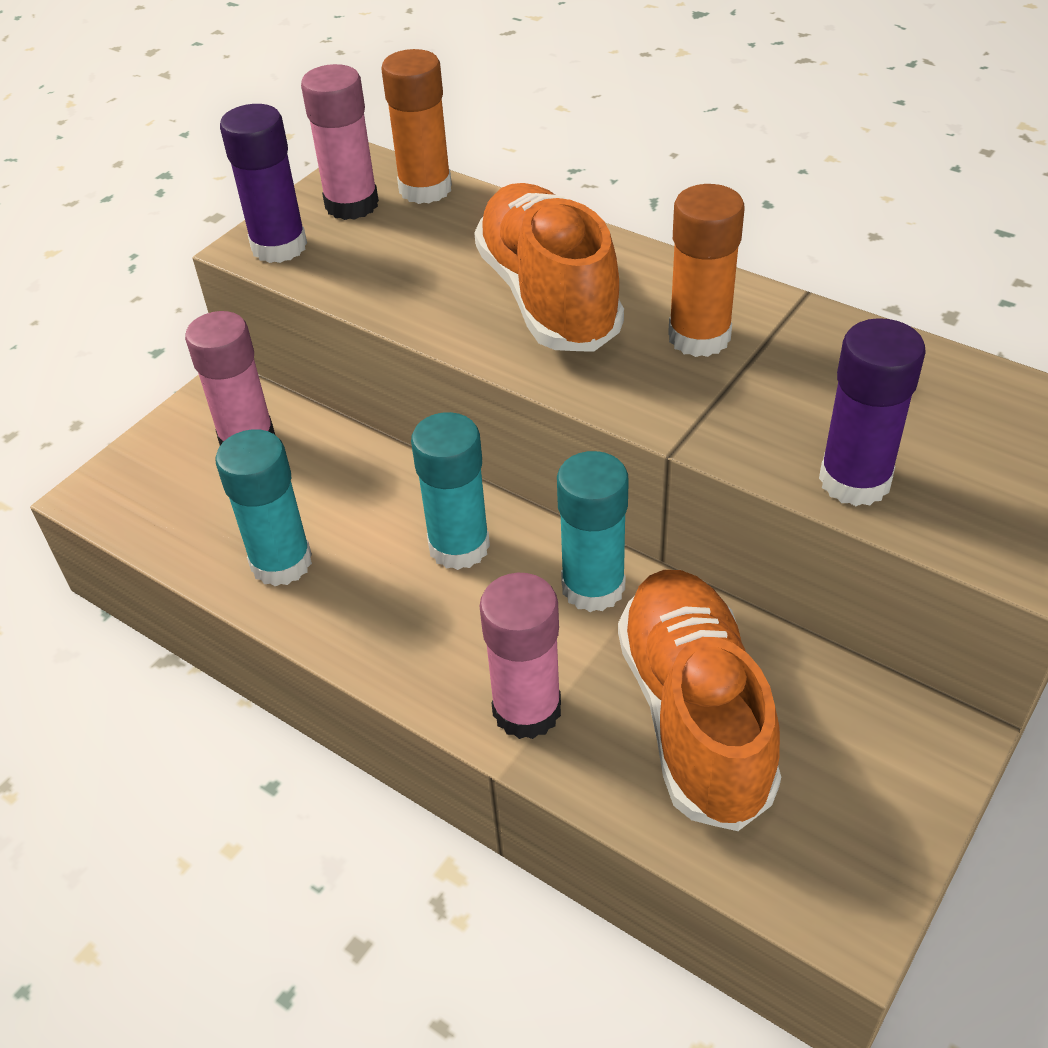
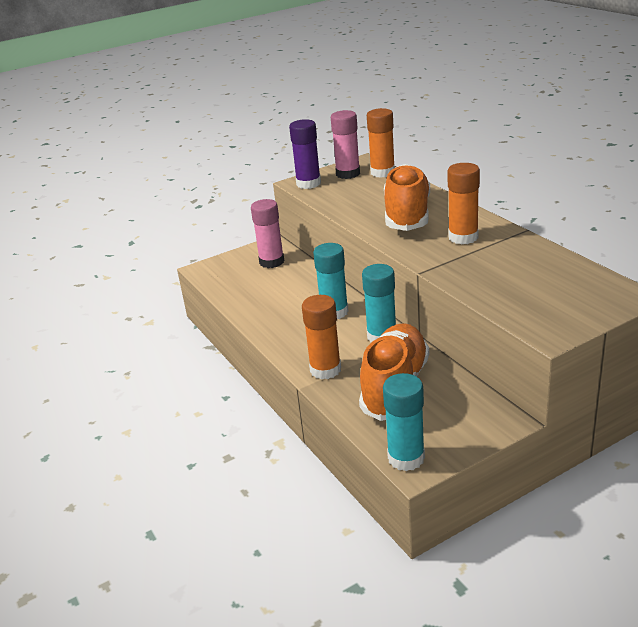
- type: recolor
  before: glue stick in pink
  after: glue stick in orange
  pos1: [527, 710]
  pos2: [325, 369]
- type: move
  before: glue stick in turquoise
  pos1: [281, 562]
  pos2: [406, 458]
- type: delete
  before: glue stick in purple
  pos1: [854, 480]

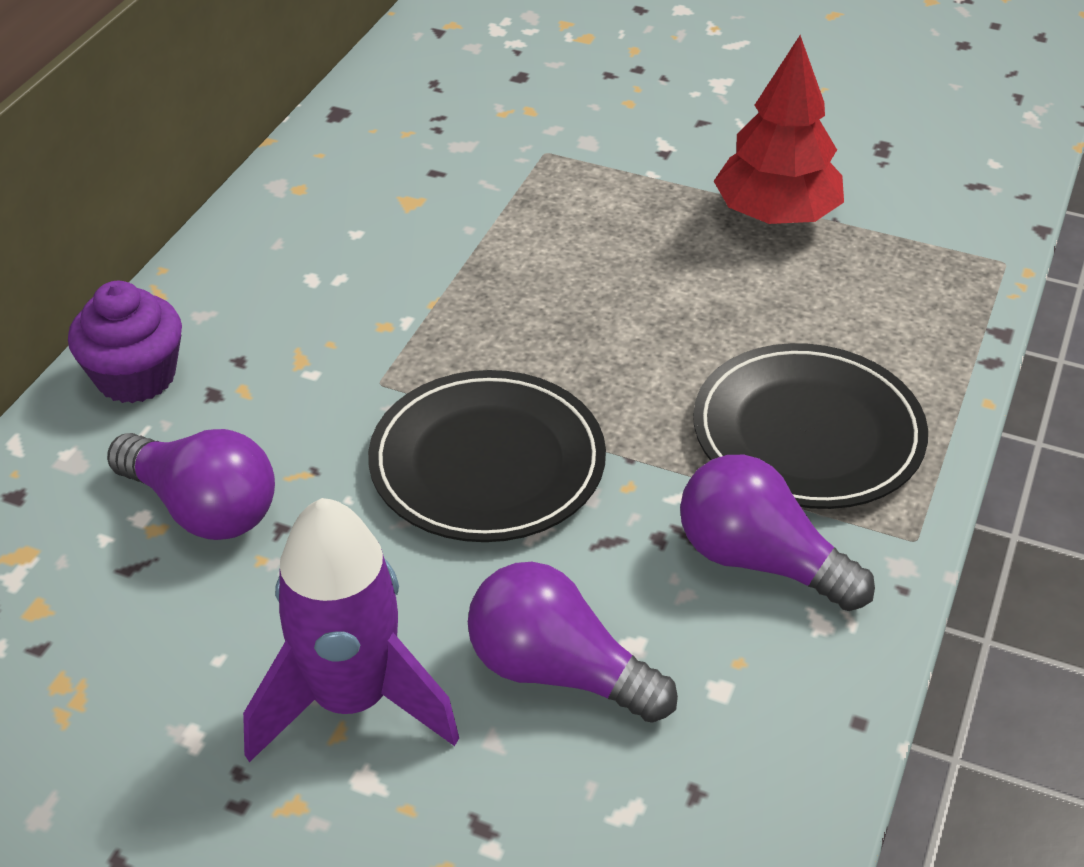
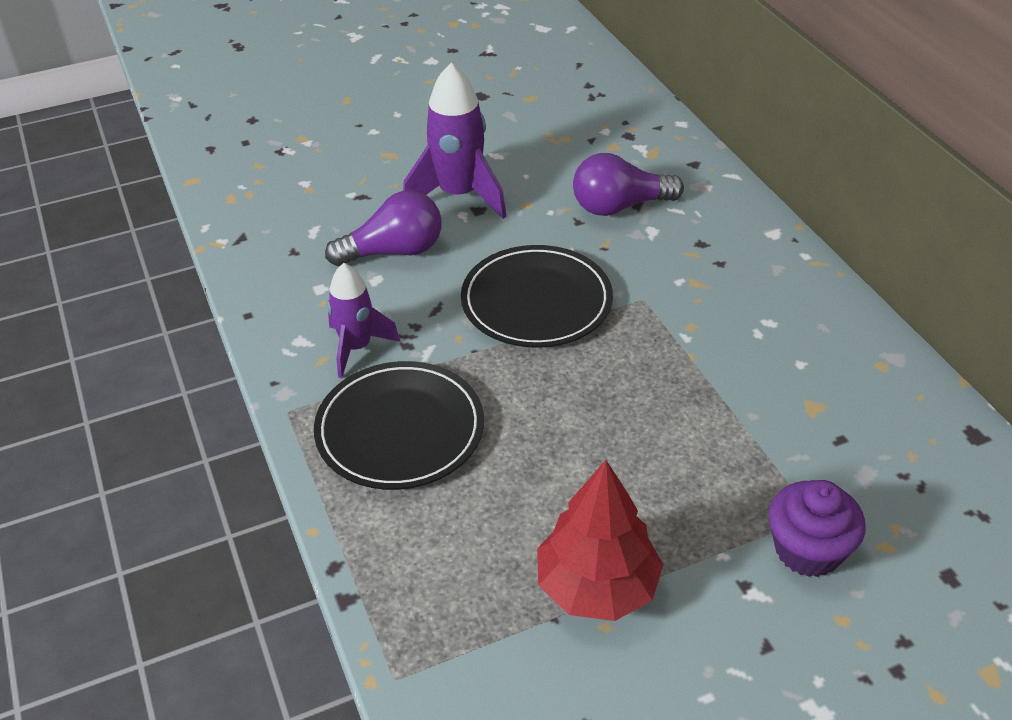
- type: replace
  before: light bulb in purple
  after: rocket in purple
  pos1: [759, 560]
  pos2: [357, 348]
- type: move
  before: cupcake in purple
  pos1: [136, 377]
  pos2: [808, 550]

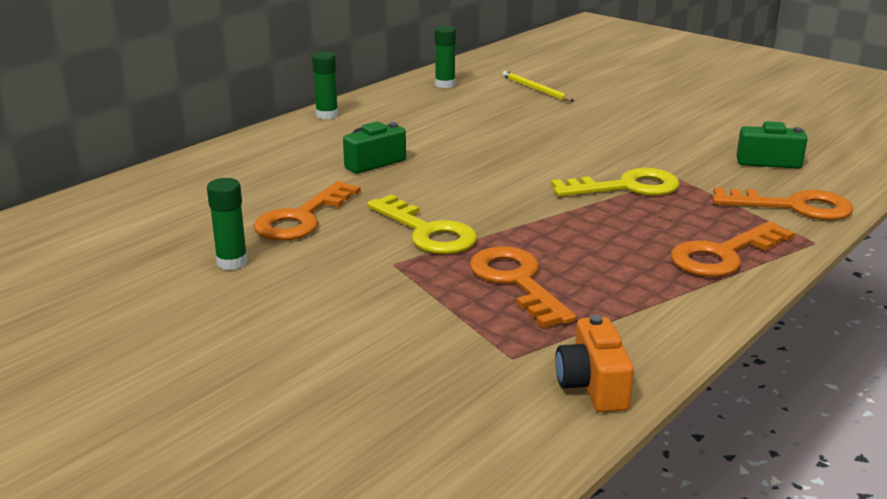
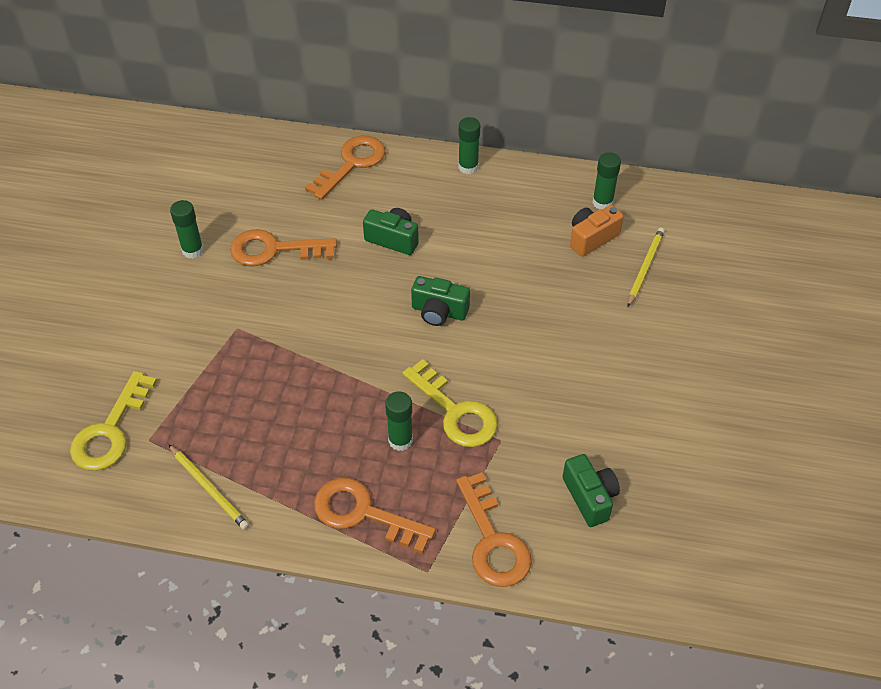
- type: move
  before: key in yellow
  pos1: [427, 232]
  pos2: [110, 431]
- type: insert
  after: pencil in yellow
  pos2: [209, 488]
- type: move
  before: key in orange
  pos1: [516, 282]
  pos2: [352, 164]
- type: insert
  after: glue stick in green
  pos2: [400, 440]
- type: insert
  after: camera in green
  pos2: [439, 312]
- type: move
  before: camera in orange
  pos1: [592, 386]
  pos2: [591, 238]

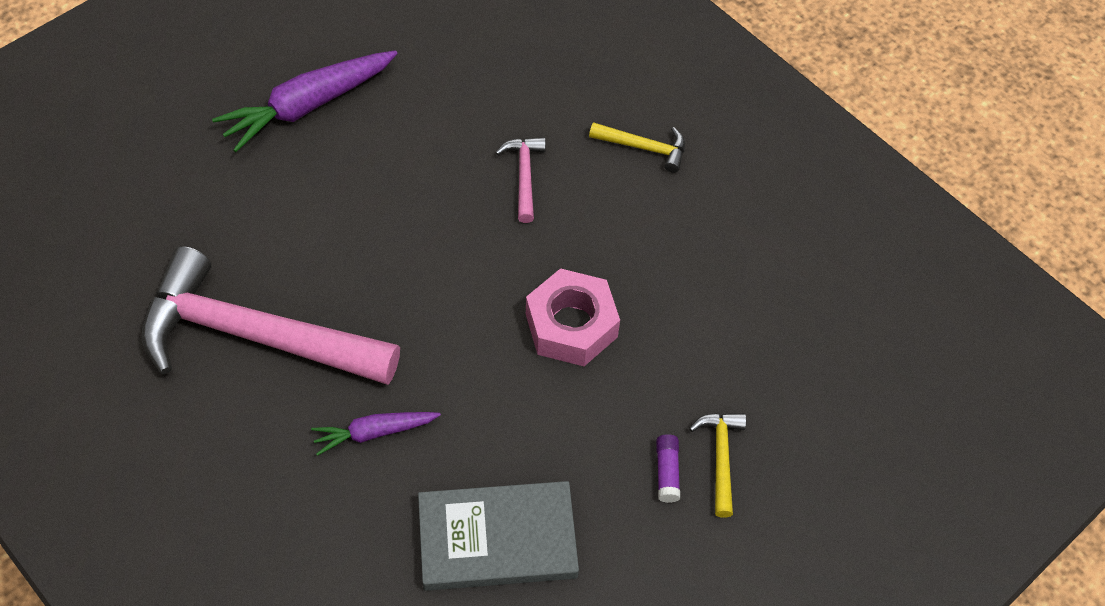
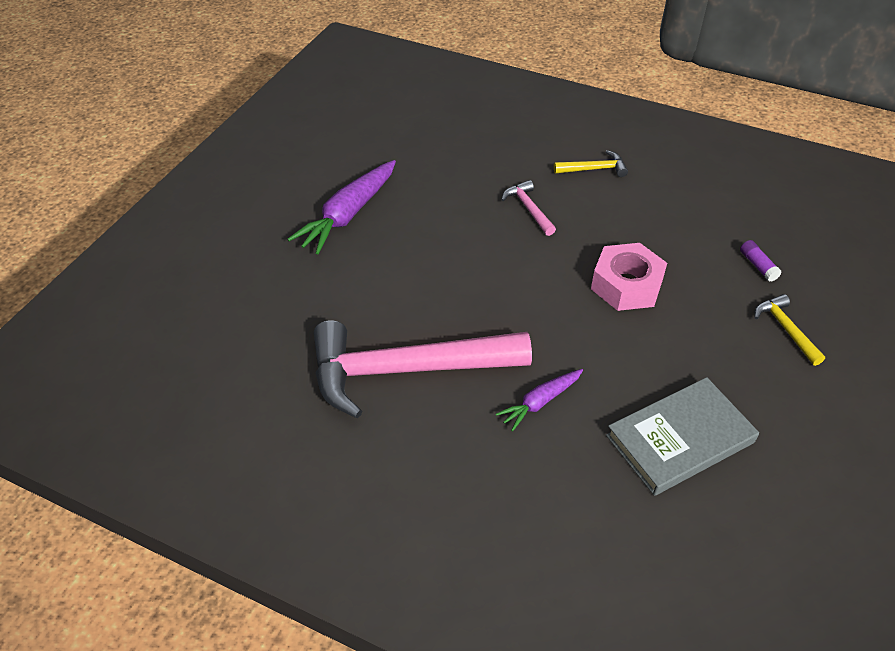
- type: move
  before: glue stick in purple
  pos1: [667, 472]
  pos2: [758, 266]

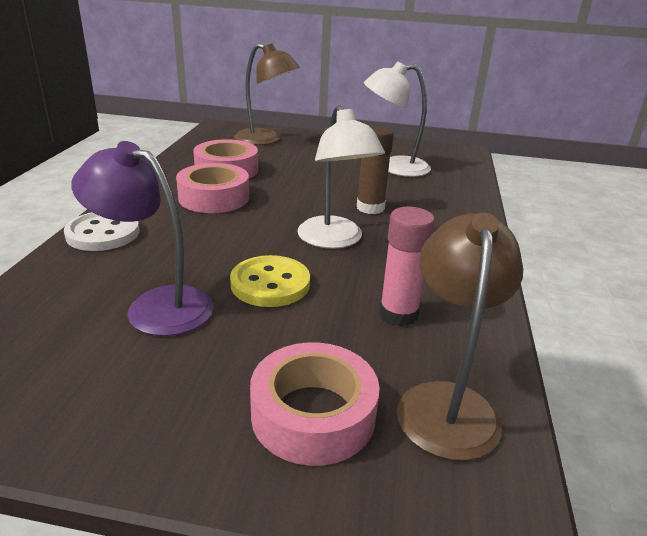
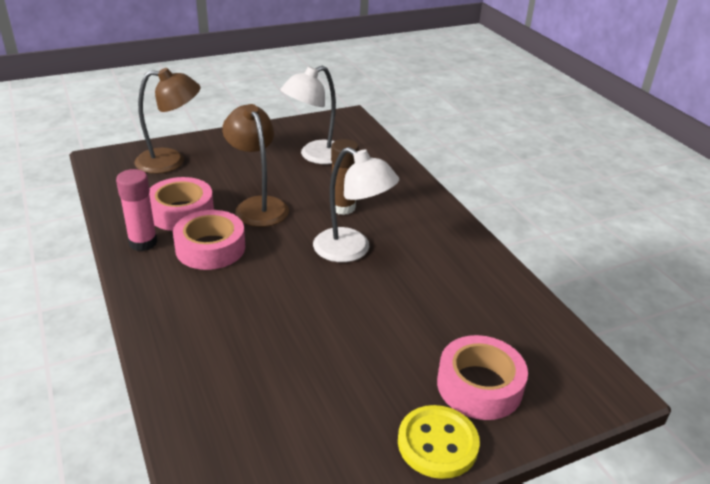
- type: move
  before: glue stick in pink
  pos1: [398, 314]
  pos2: [143, 243]
- type: move
  before: lamp in brown
  pos1: [447, 402]
  pos2: [258, 206]
- type: move
  before: button in yellow
  pos1: [270, 284]
  pos2: [437, 443]
- type: delete
  before: button in white
  pos1: [103, 233]
- type: delete
  before: lamp in purple
  pos1: [155, 305]

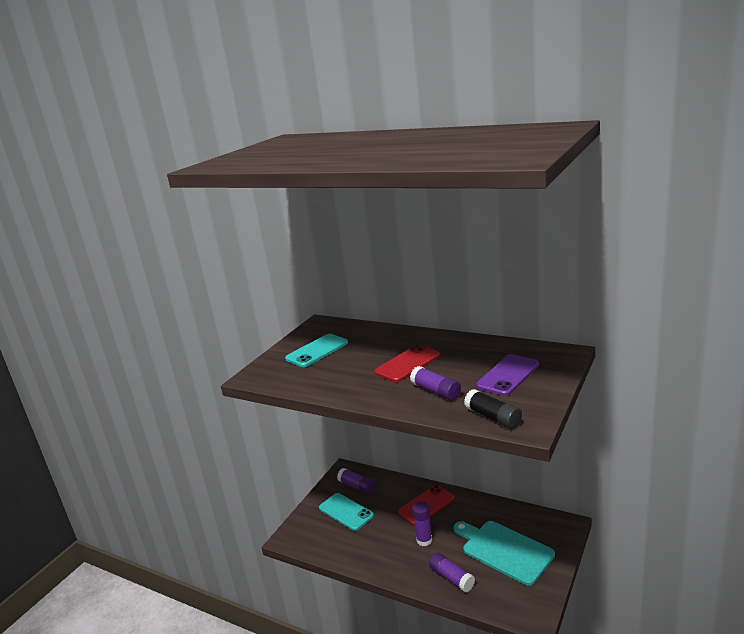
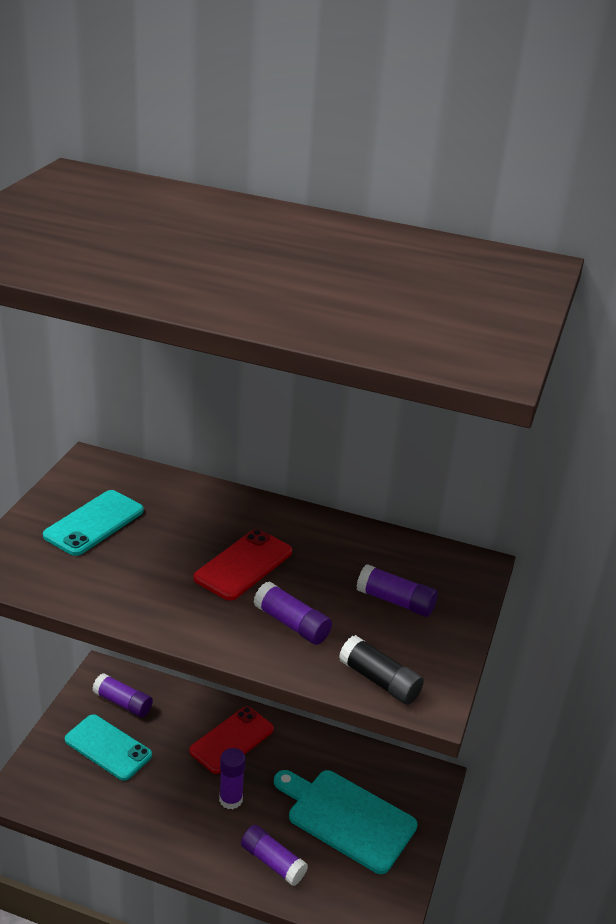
- type: replace
  before: phone in purple
  after: glue stick in purple
  pos1: [508, 375]
  pos2: [395, 601]

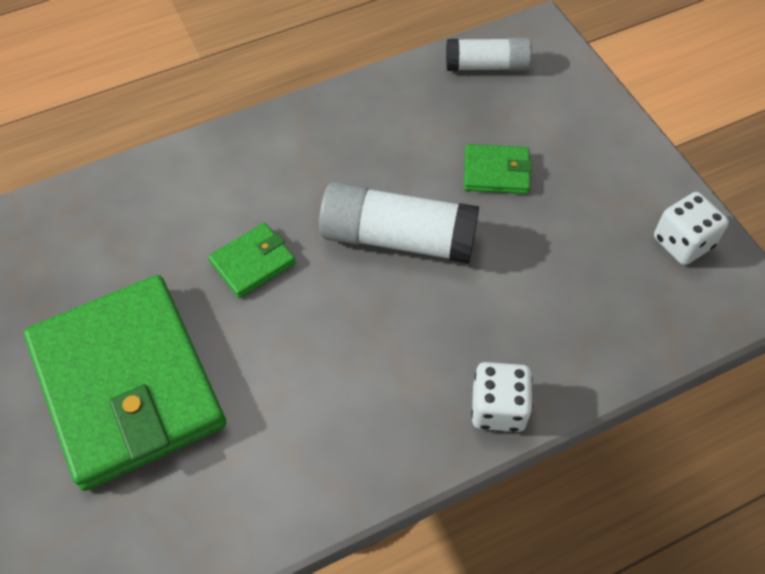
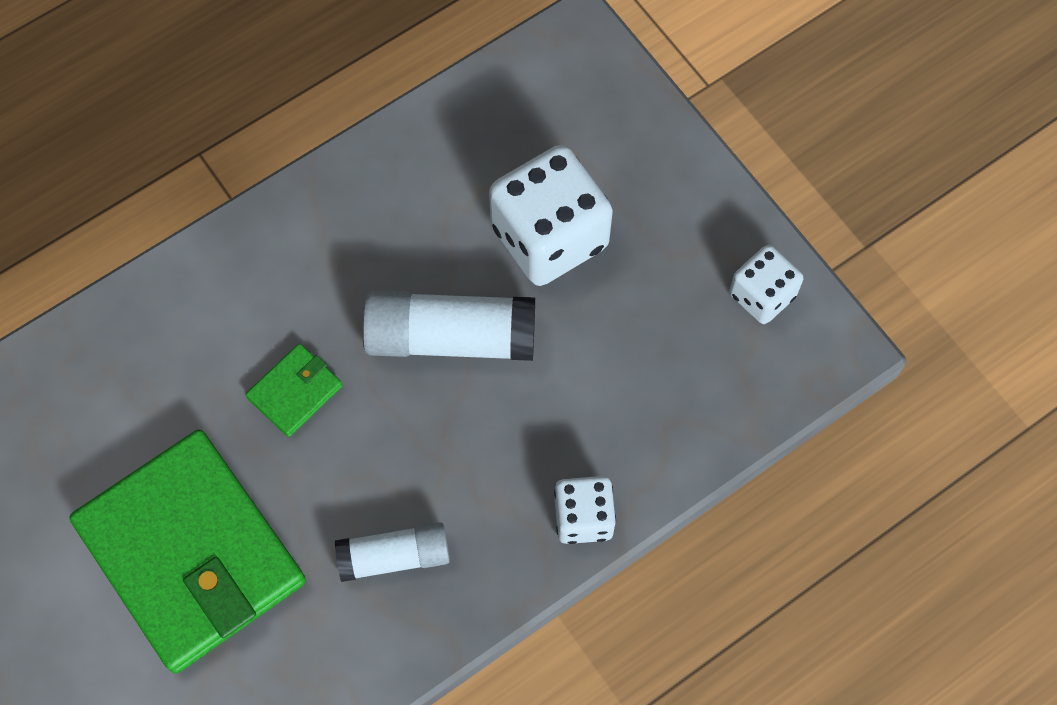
- type: move
  before: glue stick in white
  pos1: [487, 66]
  pos2: [394, 556]
- type: replace
  before: wallet in green
  after: dice in white
  pos1: [496, 172]
  pos2: [549, 237]

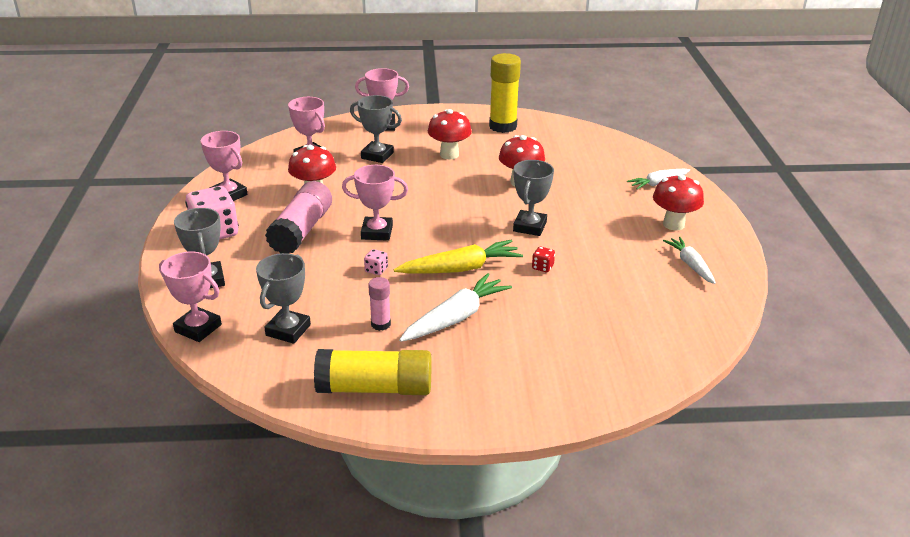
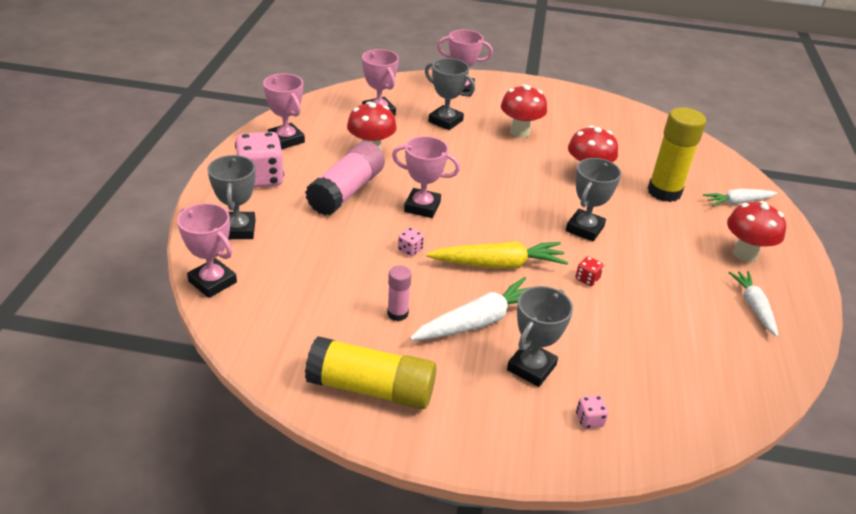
- type: move
  before: trophy in grey
  pos1: [288, 330]
  pos2: [531, 367]
- type: insert
  after: dice in pink
  pos2: [589, 420]
- type: move
  before: glue stick in yellow
  pos1: [503, 126]
  pos2: [664, 192]

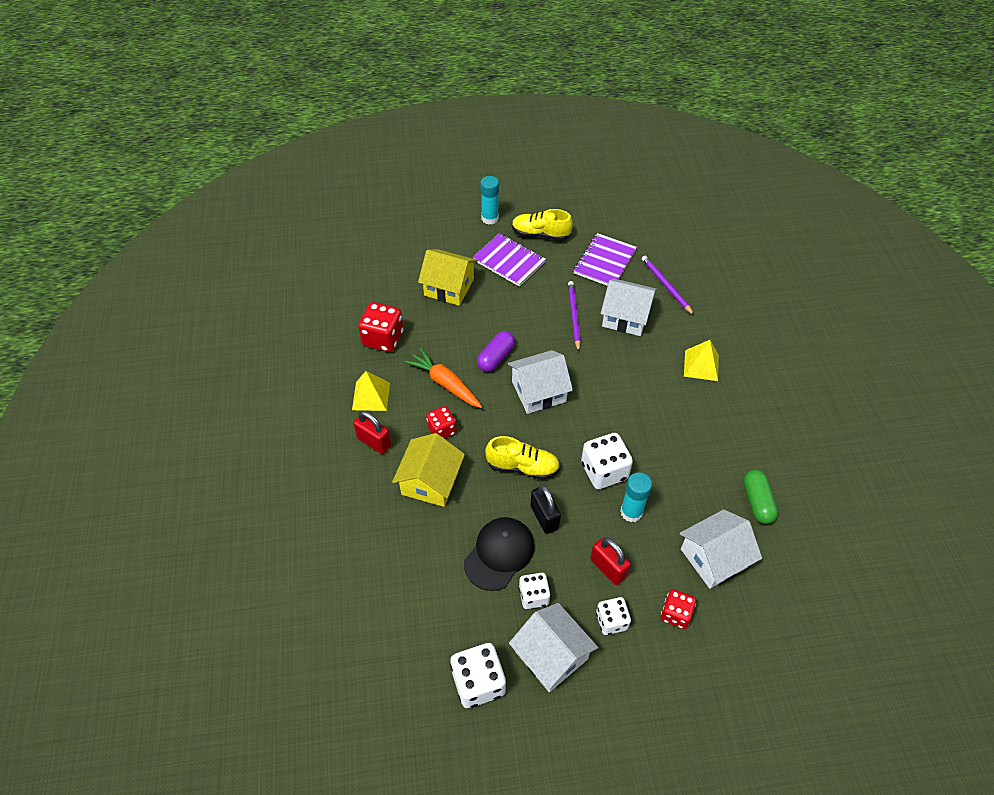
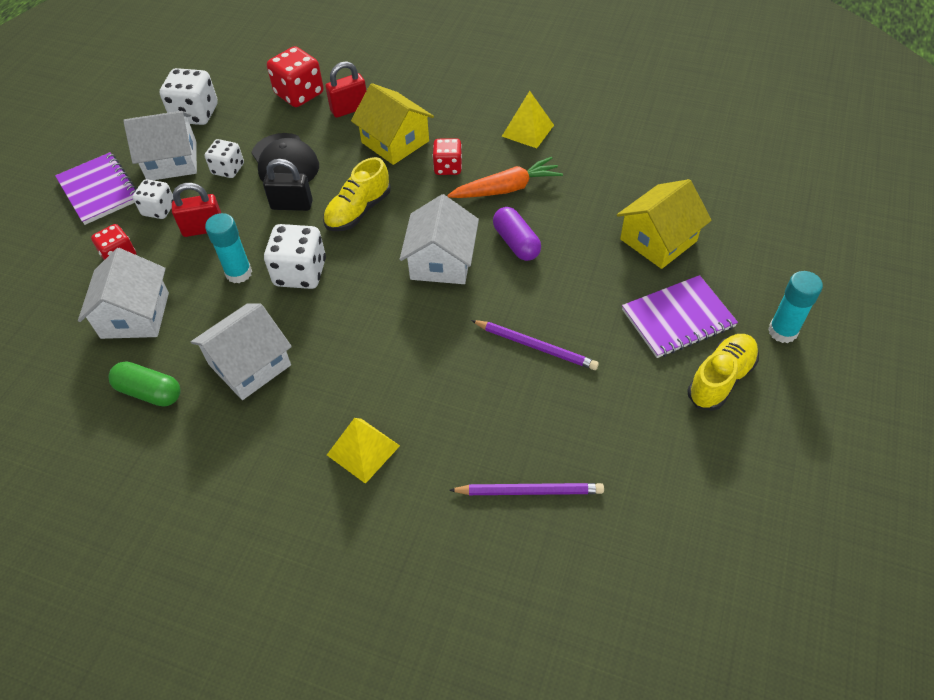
- type: move
  before: notebook in purple
  pos1: [604, 262]
  pos2: [99, 190]
- type: move
  before: house in white
  pos1: [625, 317]
  pos2: [250, 364]
- type: move
  before: dice in red
  pos1: [383, 338]
  pos2: [299, 94]
- type: move
  before: padlock in red
  pos1: [374, 442]
  pos2: [349, 109]

